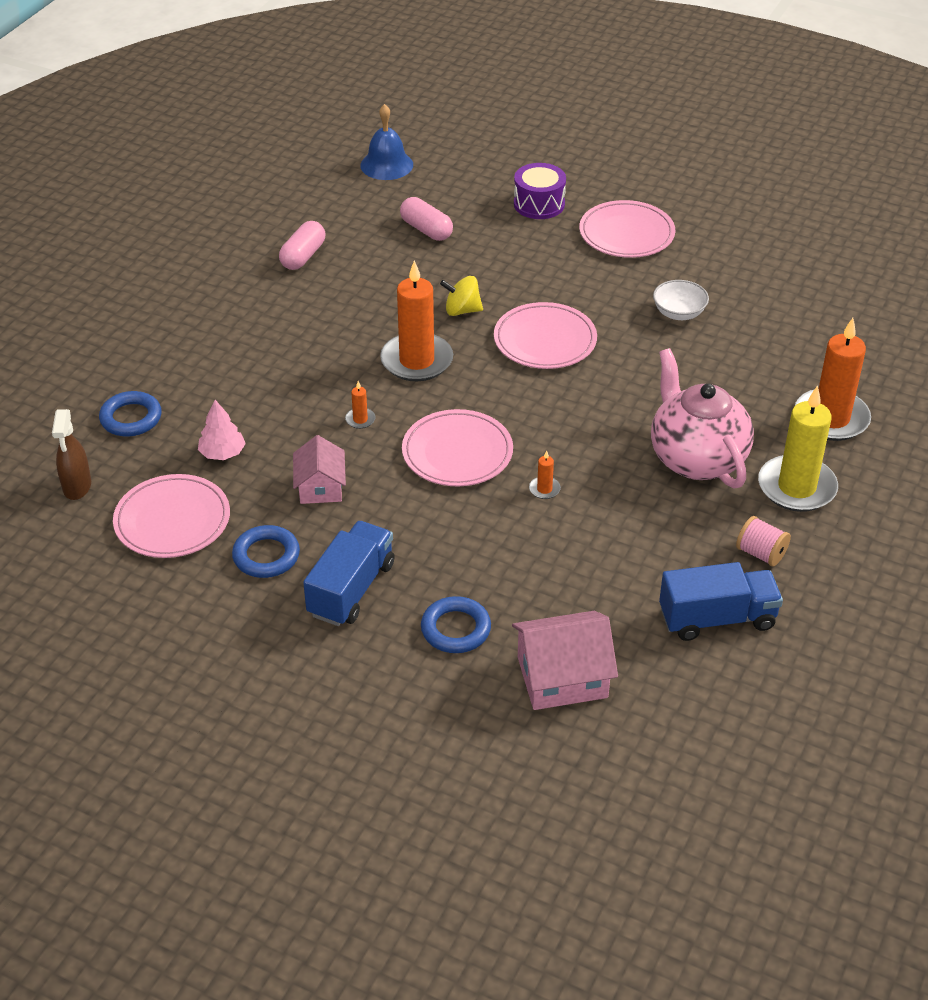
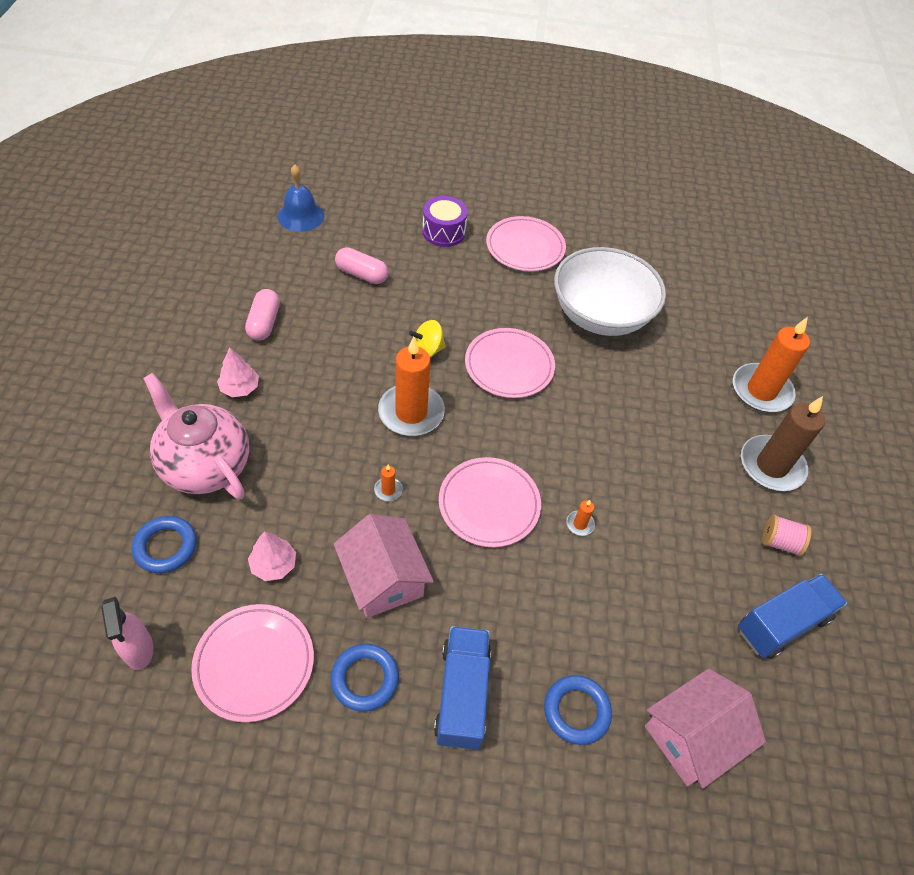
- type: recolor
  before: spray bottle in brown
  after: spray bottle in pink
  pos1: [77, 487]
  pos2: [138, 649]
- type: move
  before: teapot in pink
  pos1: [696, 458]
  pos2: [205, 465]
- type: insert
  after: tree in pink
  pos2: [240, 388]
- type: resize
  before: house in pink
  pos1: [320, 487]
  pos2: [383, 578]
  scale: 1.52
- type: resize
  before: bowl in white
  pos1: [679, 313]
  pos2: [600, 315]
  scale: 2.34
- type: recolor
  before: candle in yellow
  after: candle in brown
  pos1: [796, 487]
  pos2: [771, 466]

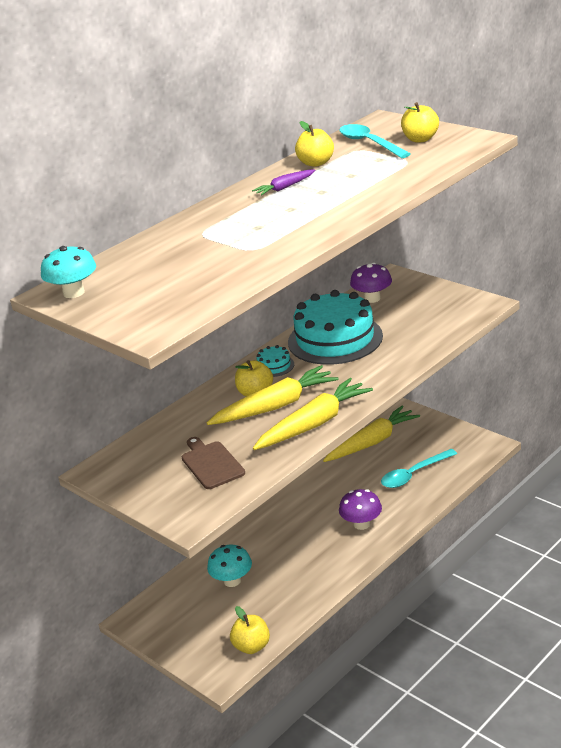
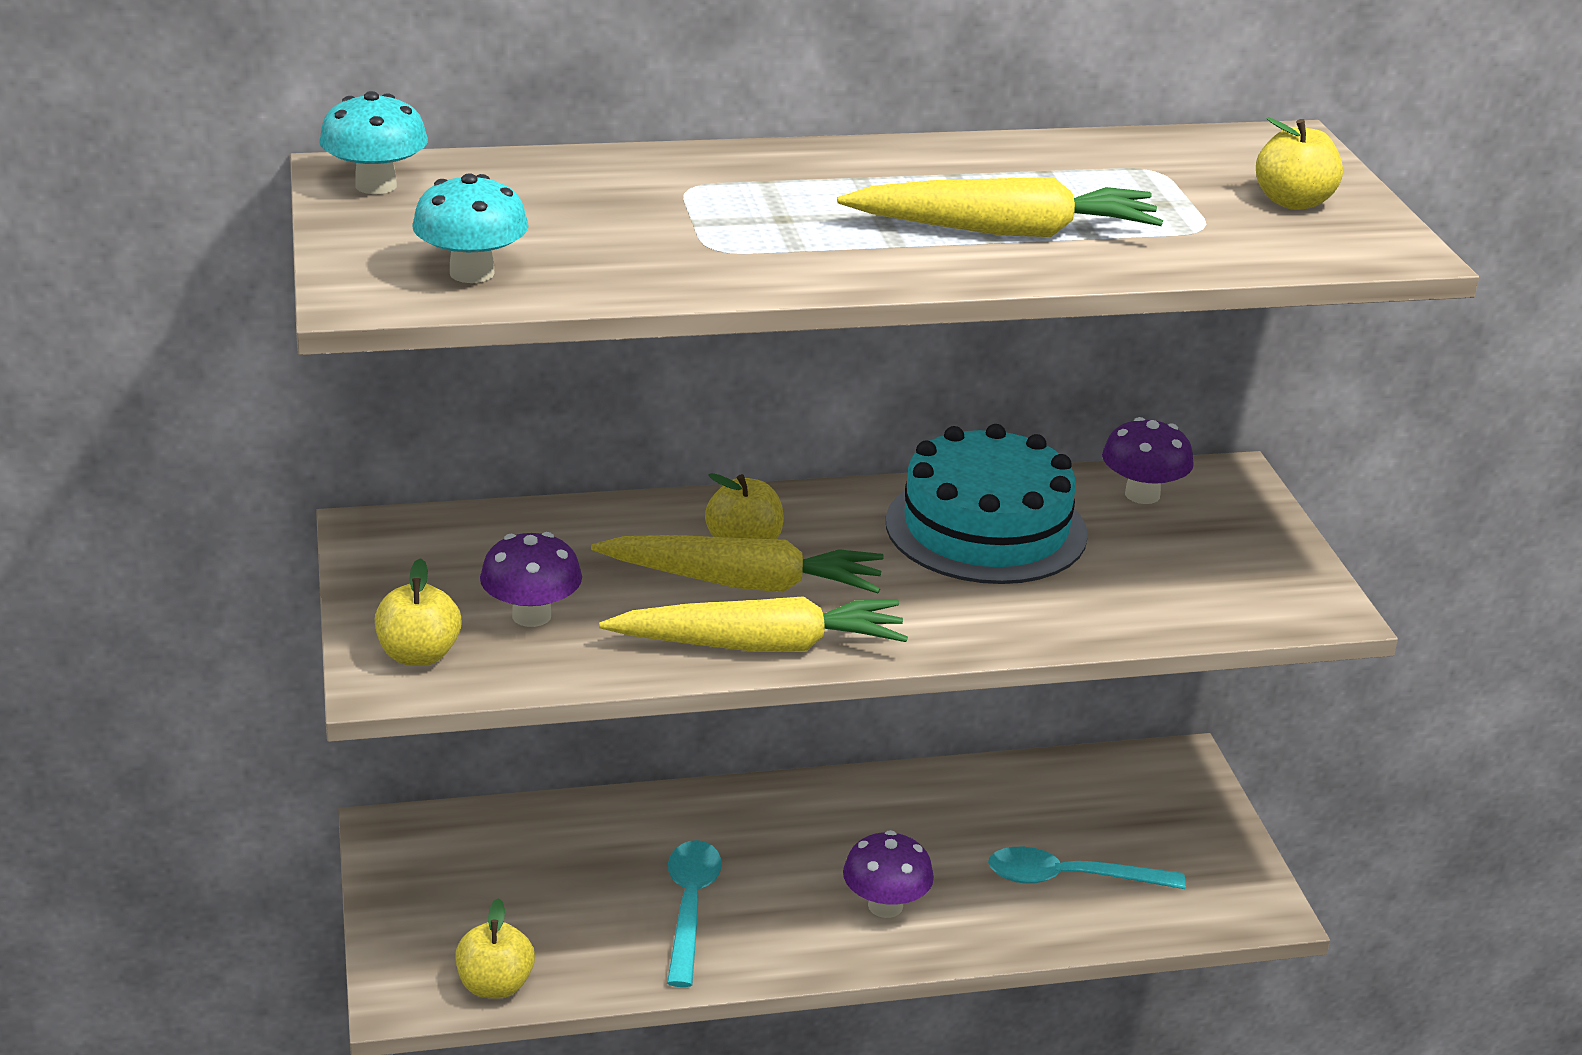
- type: move
  before: apple in yellow
  pos1: [316, 163]
  pos2: [419, 655]
- type: move
  before: mushroom in turquoise
  pos1: [232, 581]
  pos2: [472, 273]
- type: replace
  before: cutting board in brown
  after: mushroom in purple
  pos1: [211, 464]
  pos2: [531, 615]
- type: move
  before: spoon in turquoise
  pos1: [369, 143]
  pos2: [690, 908]
- type: move
  before: carrot in yellow
  pos1: [372, 442]
  pos2: [1004, 231]
- type: delete
  before: carrot in purple
  pos1: [284, 187]
- type: delete
  before: cake in turquoise
  pos1: [274, 366]

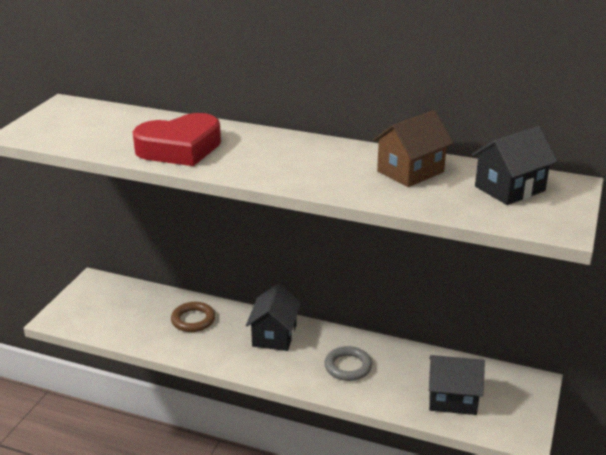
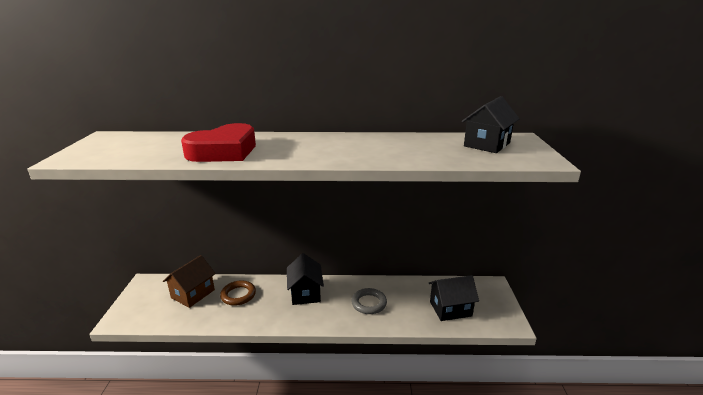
- type: move
  before: house in brown
  pos1: [410, 171]
  pos2: [193, 294]

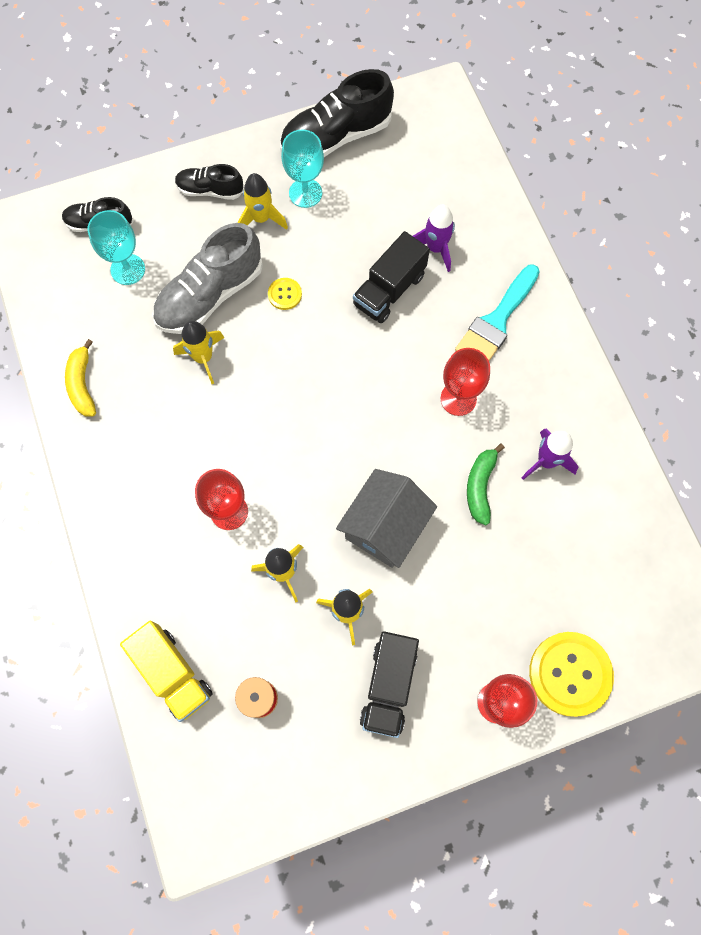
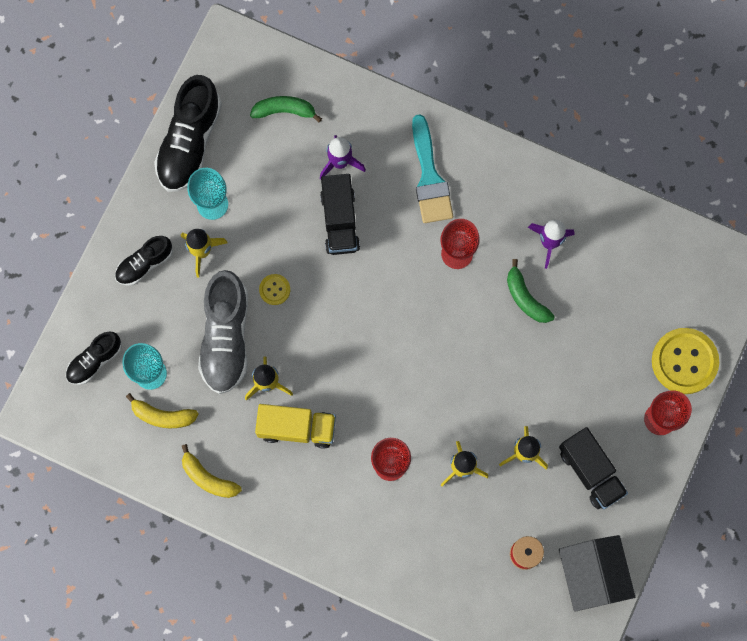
- type: insert
  after: banana in yellow
  pos2: [163, 416]
- type: insert
  after: banana in green
  pos2: [284, 111]
- type: move
  before: truck in yellow
  pos1: [172, 673]
  pos2: [297, 428]
- type: move
  before: house in grey
  pos1: [385, 527]
  pos2: [591, 575]

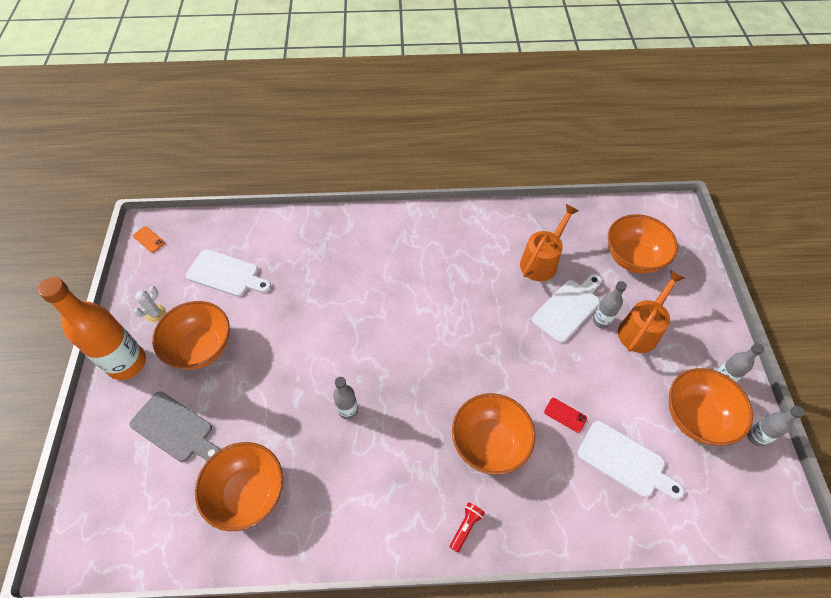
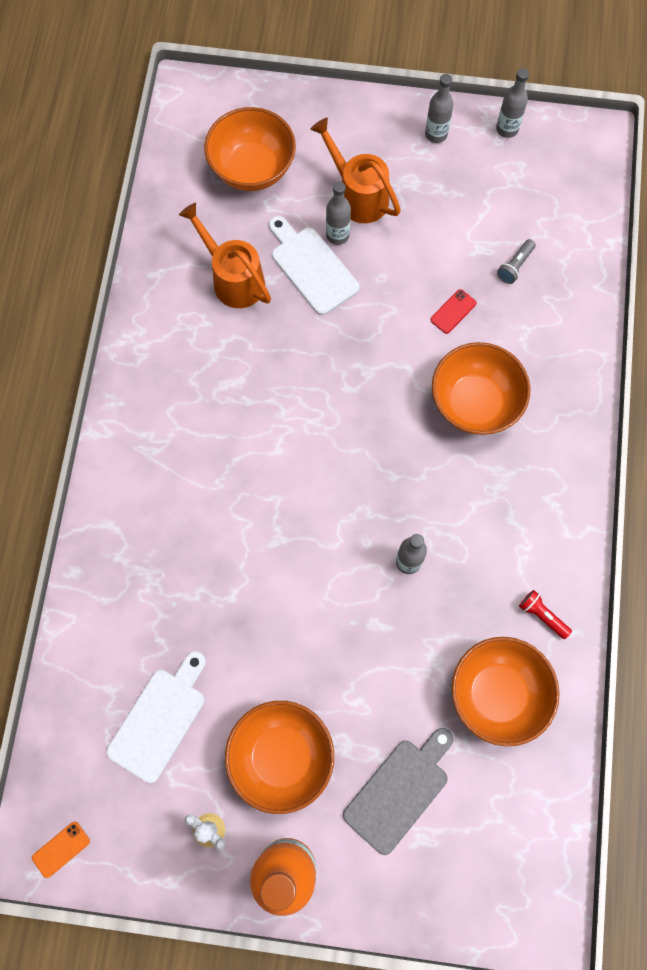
- type: replace
  before: cutting board in white
  after: flashlight in grey
  pos1: [625, 461]
  pos2: [515, 266]
- type: move
  before: flashlight in red
  pos1: [466, 527]
  pos2: [542, 615]
- type: delete
  before: bowl in orange
  pos1: [696, 417]

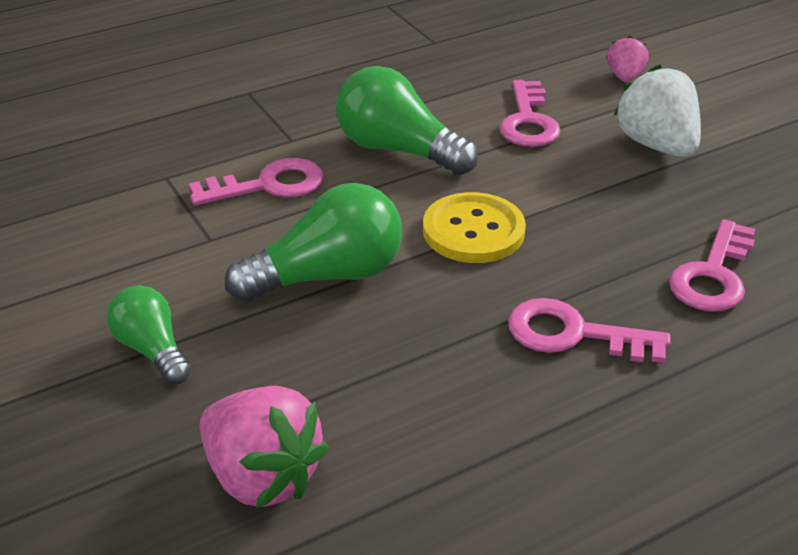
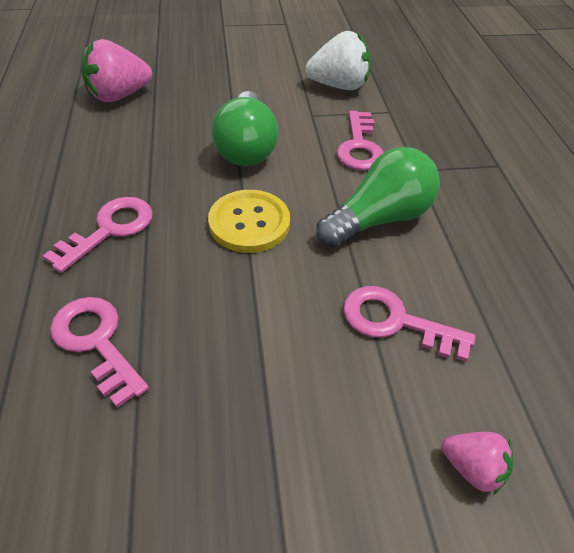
- type: move
  before: strawberry in white
  pos1: [656, 145]
  pos2: [338, 86]
- type: delete
  before: light bulb in green
  pos1: [152, 350]

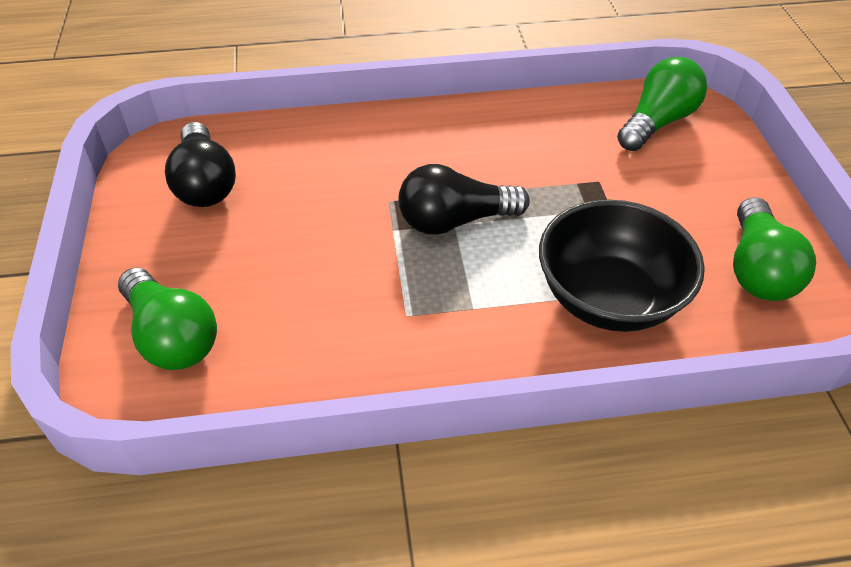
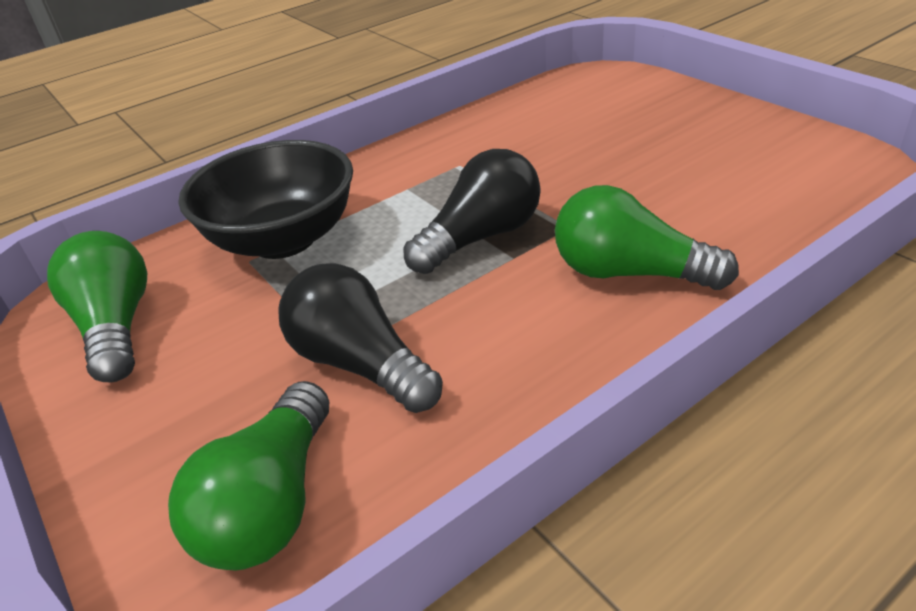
- type: move
  before: light bulb in black
  pos1: [205, 183]
  pos2: [360, 364]
- type: move
  before: light bulb in green
  pos1: [172, 336]
  pos2: [629, 273]

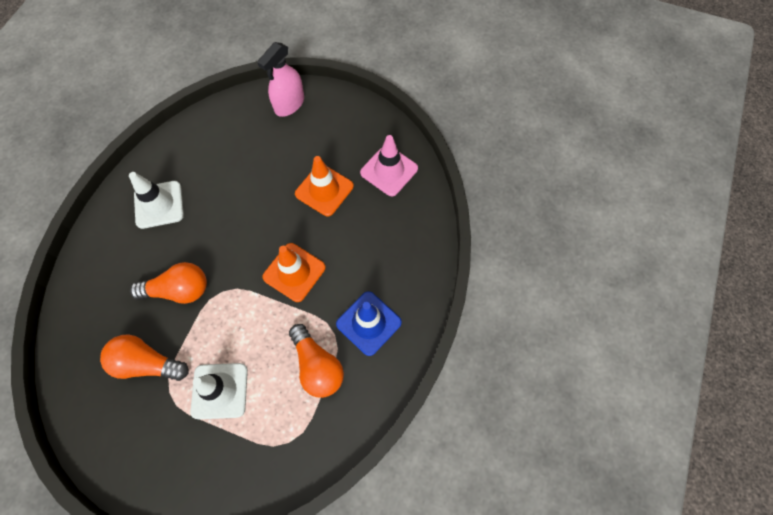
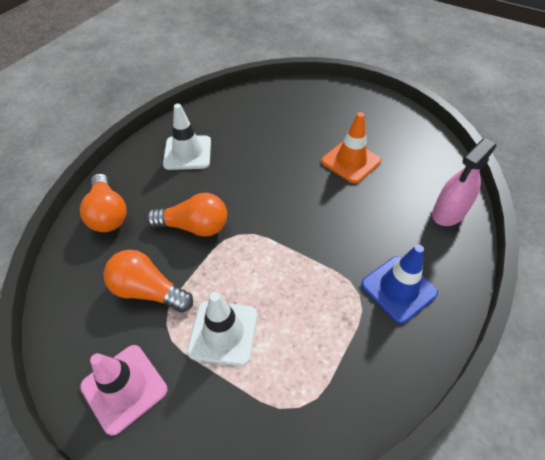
- type: move
  before: light bulb in orange
  pos1: [317, 366]
  pos2: [108, 214]
- type: move
  before: traffic cone in pink
  pos1: [389, 170]
  pos2: [124, 388]
- type: move
  before: spray bottle in pink
  pos1: [289, 104]
  pos2: [448, 213]
- type: delete
  before: traffic cone in orange
  pos1: [294, 272]

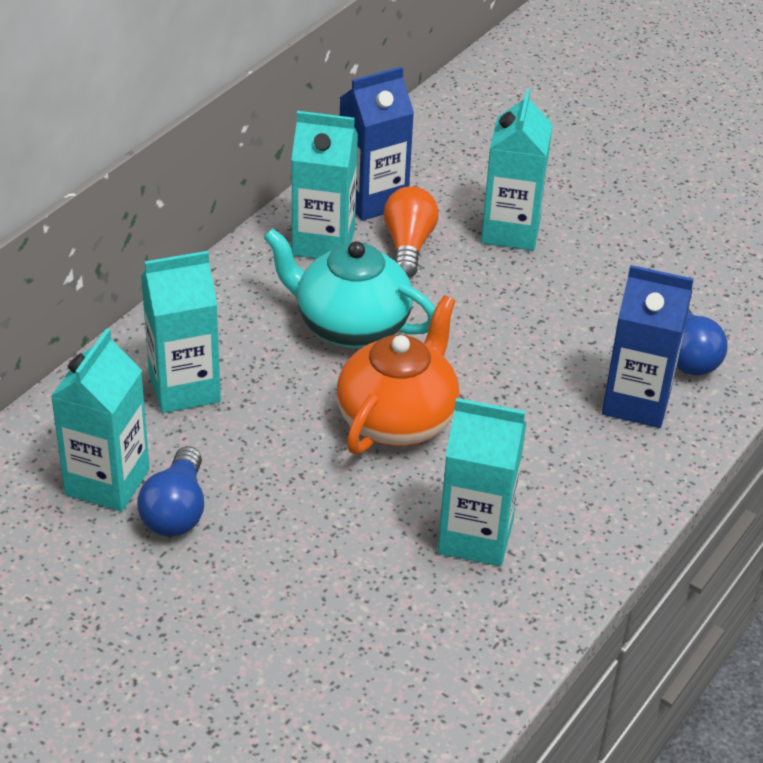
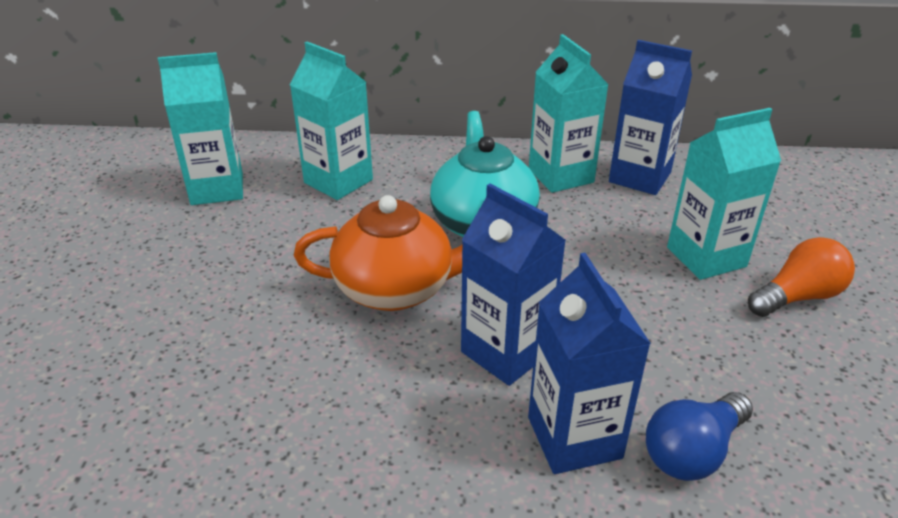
- type: insert
  after: carton in blue
  pos2: [506, 352]
- type: move
  before: light bulb in orange
  pos1: [408, 245]
  pos2: [797, 297]
- type: delete
  before: light bulb in blue
  pos1: [176, 510]
- type: delete
  before: carton in turquoise
  pos1: [475, 536]

